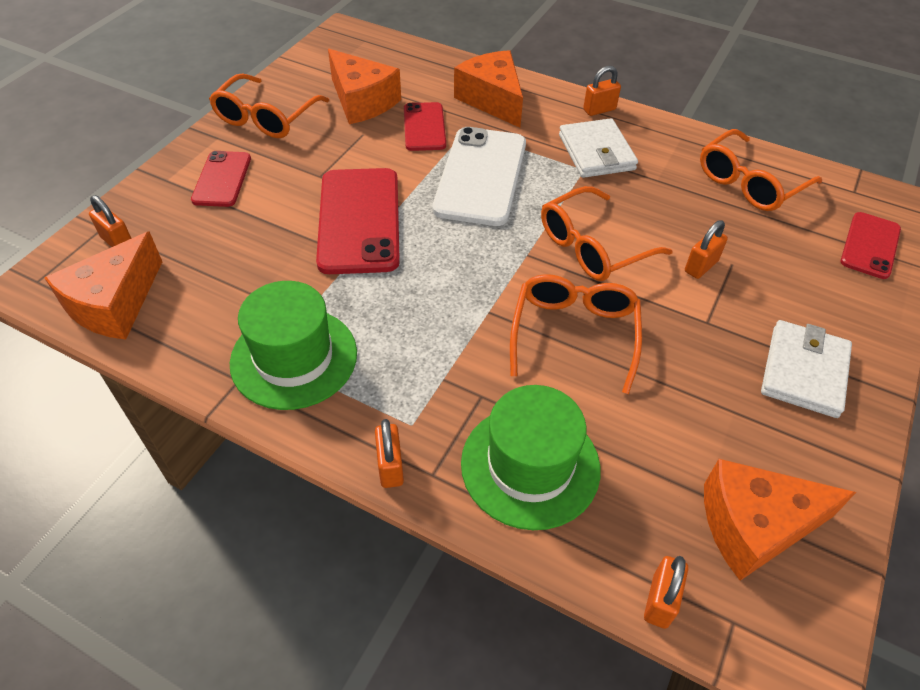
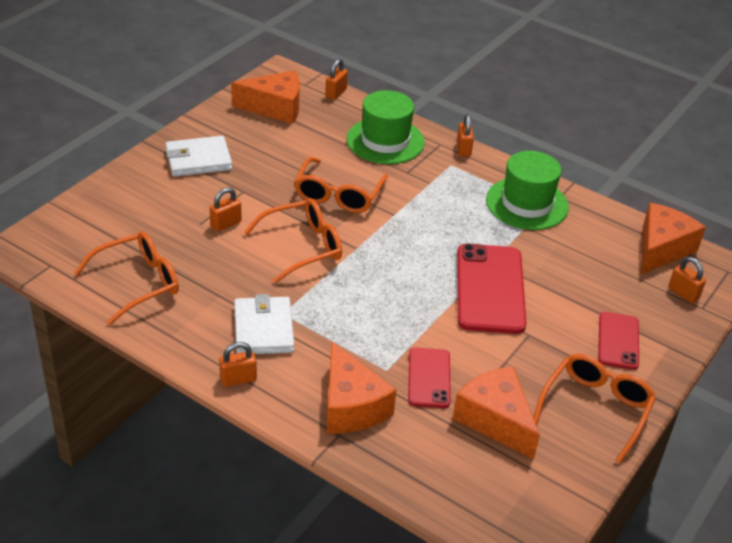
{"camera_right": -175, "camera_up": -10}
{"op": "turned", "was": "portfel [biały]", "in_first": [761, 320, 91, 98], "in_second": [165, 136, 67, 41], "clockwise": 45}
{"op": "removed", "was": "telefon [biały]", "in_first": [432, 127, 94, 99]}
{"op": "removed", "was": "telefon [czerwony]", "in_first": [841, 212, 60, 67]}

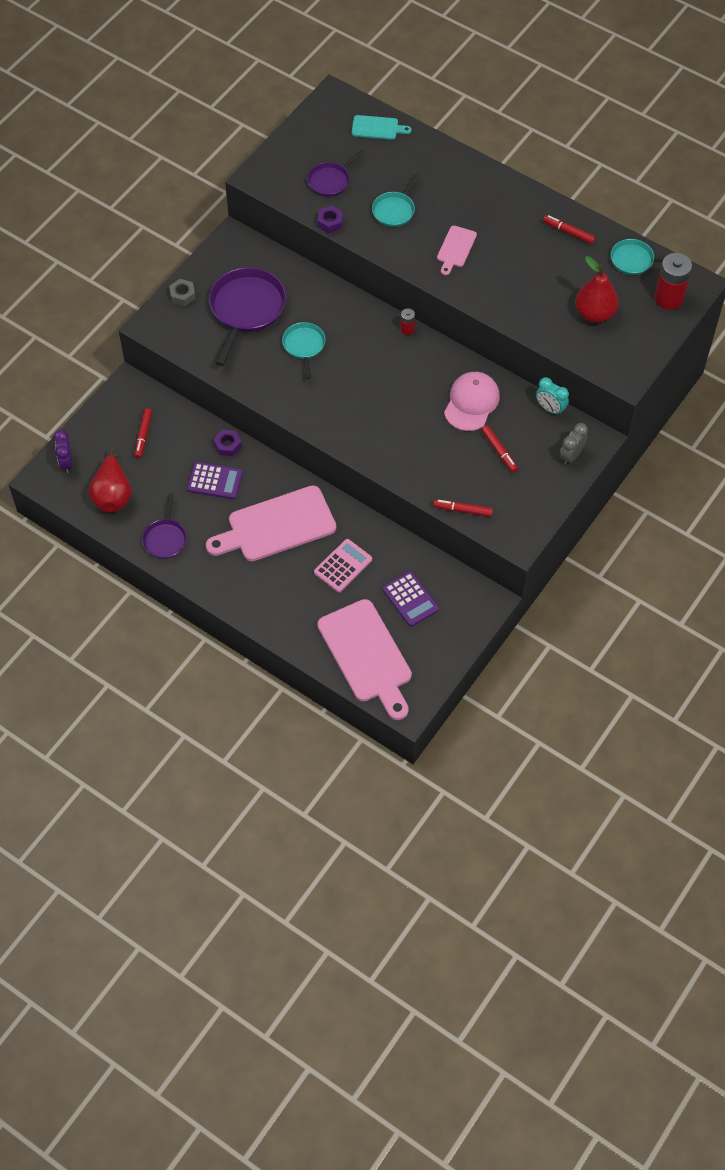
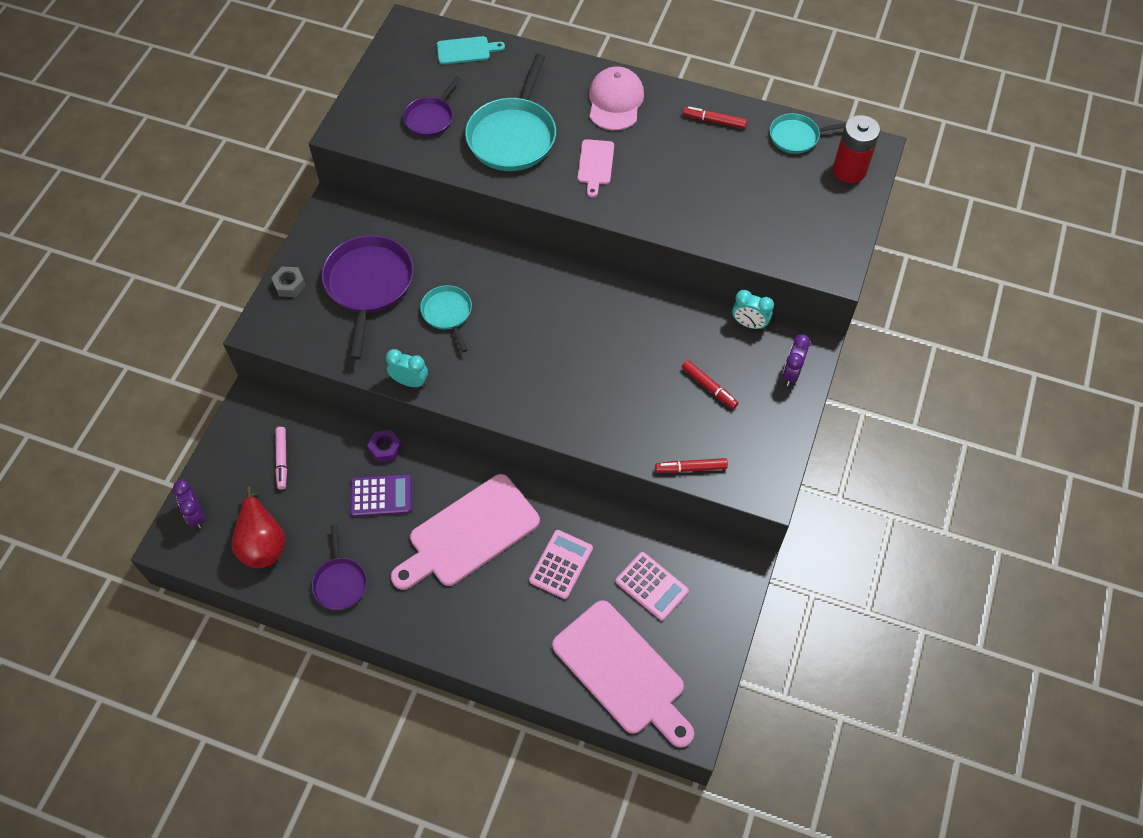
{"camera_right": -15, "camera_up": 0}
{"op": "recoloured", "was": "flamaster [czerwony]", "now": "flamaster [różowy]", "in_first": [134, 409, 18, 49], "in_second": [275, 427, 12, 63]}
{"op": "added", "now": "budzik [turkusowy]", "in_second": [386, 349, 42, 38]}
{"op": "resized", "was": "patelnia [turkusowy]", "in_first": [372, 173, 48, 54], "in_second": [465, 53, 91, 118], "ratio": 1.81}
{"op": "moved", "was": "czapka [różowy]", "in_first": [444, 372, 56, 59], "in_second": [589, 66, 55, 64]}
{"op": "recoloured", "was": "kalkulator [fioletowy]", "now": "kalkulator [różowy]", "in_first": [382, 571, 57, 55], "in_second": [616, 552, 73, 69]}
{"op": "recoloured", "was": "budzik [szary]", "now": "budzik [fioletowy]", "in_first": [560, 423, 28, 42], "in_second": [782, 334, 29, 52]}
{"op": "removed", "was": "nakrętka [fioletowy]", "in_first": [317, 206, 26, 27]}
{"op": "removed", "was": "bateria [czerwony]", "in_first": [400, 308, 15, 27]}
{"op": "removed", "was": "gruszka [czerwony]", "in_first": [575, 256, 44, 67]}

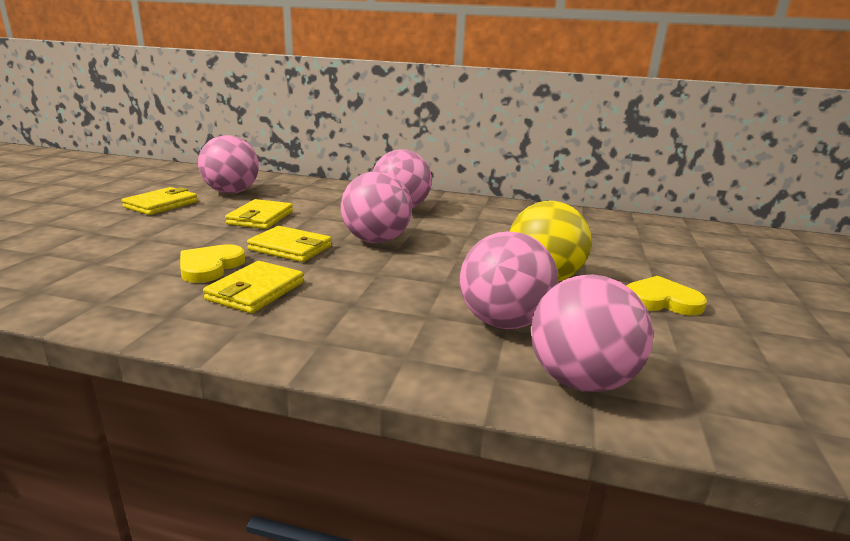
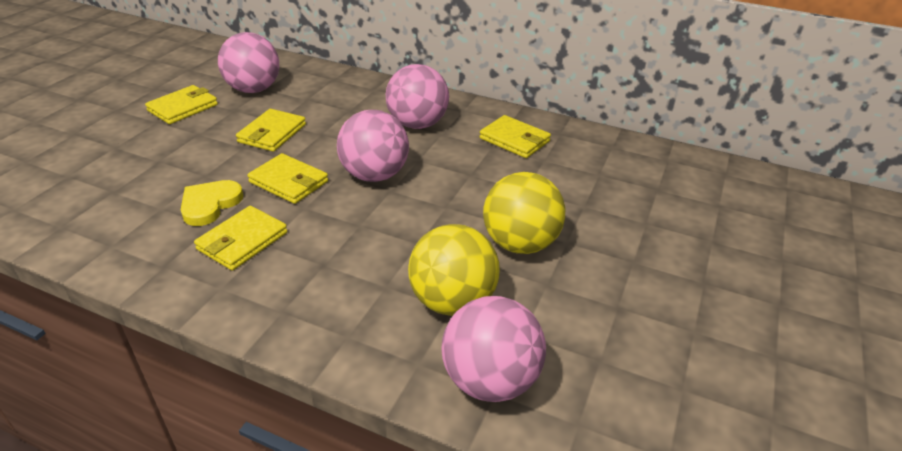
{"camera_right": 10, "camera_up": 15}
{"op": "recoloured", "was": "piłka [różowy]", "now": "piłka [żółty]", "in_first": [460, 231, 98, 98], "in_second": [408, 224, 92, 92]}
{"op": "added", "now": "portfel [żółty]", "in_second": [479, 115, 72, 43]}
{"op": "removed", "was": "serce [żółty]", "in_first": [626, 276, 81, 40]}

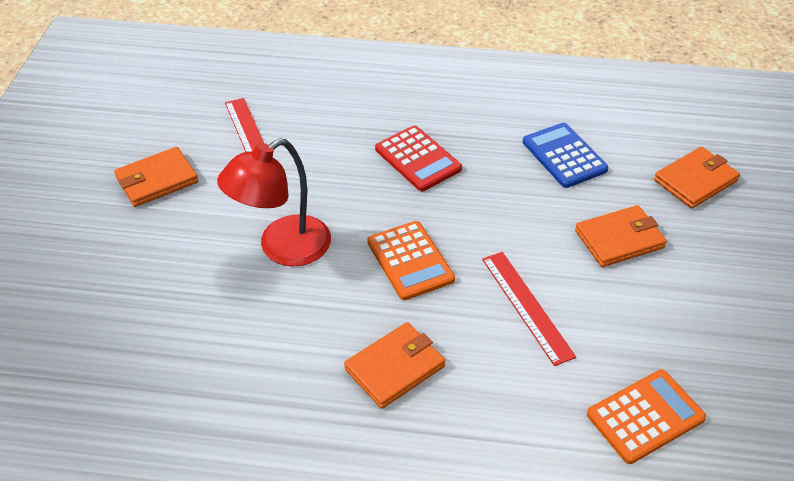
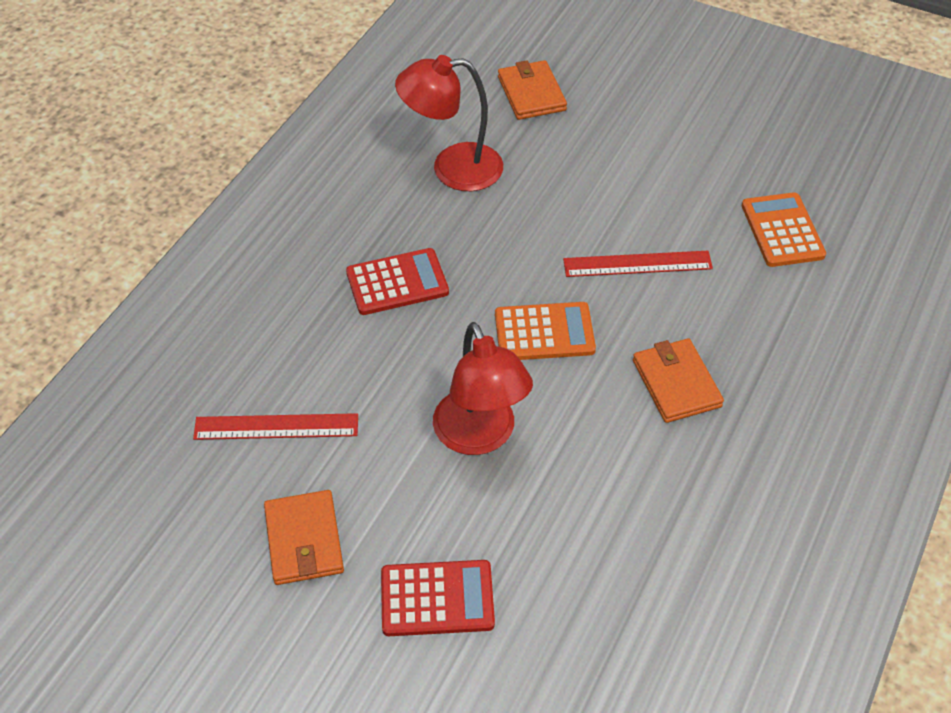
{"camera_right": -70, "camera_up": 5}
{"op": "added", "now": "kalkulator [czerwony]", "in_second": [381, 560, 114, 76]}
{"op": "replaced", "was": "kalkulator [niebieski]", "now": "lampka [czerwony]", "in_first": [523, 123, 86, 65], "in_second": [395, 55, 108, 136]}
{"op": "removed", "was": "portfel [pomarańczowy]", "in_first": [575, 205, 92, 62]}

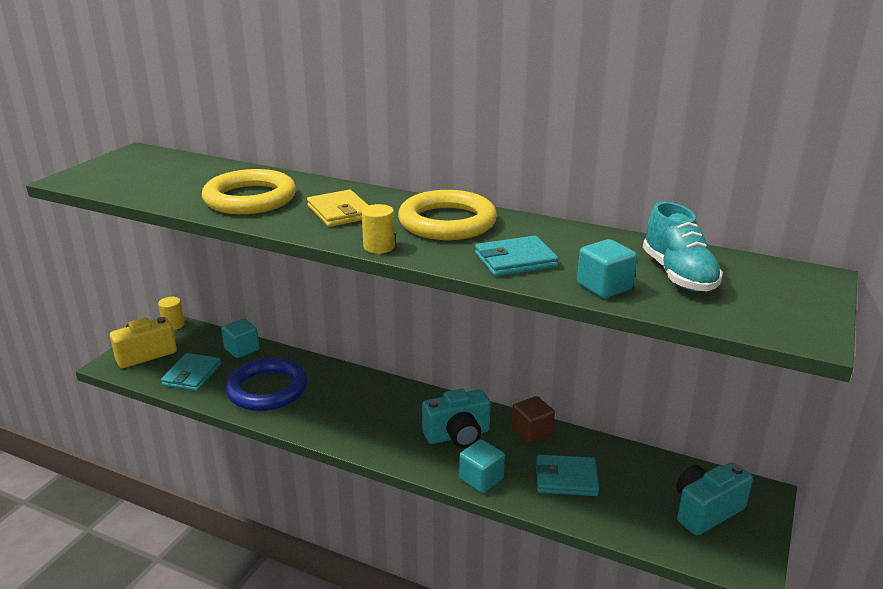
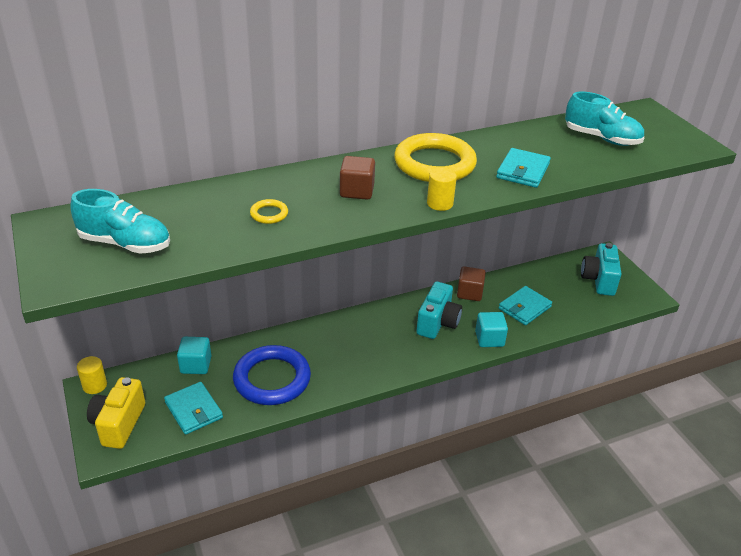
{"camera_right": -50, "camera_up": 10}
{"op": "added", "now": "but [turkusowy]", "in_second": [70, 189, 100, 65]}
{"op": "resized", "was": "pierścień [żółty]", "in_first": [202, 169, 94, 45], "in_second": [250, 199, 38, 25], "ratio": 0.42}
{"op": "replaced", "was": "portfel [żółty]", "now": "sześcian [brązowy]", "in_first": [307, 190, 62, 37], "in_second": [340, 156, 35, 44]}
{"op": "removed", "was": "sześcian [turkusowy]", "in_first": [577, 239, 60, 59]}

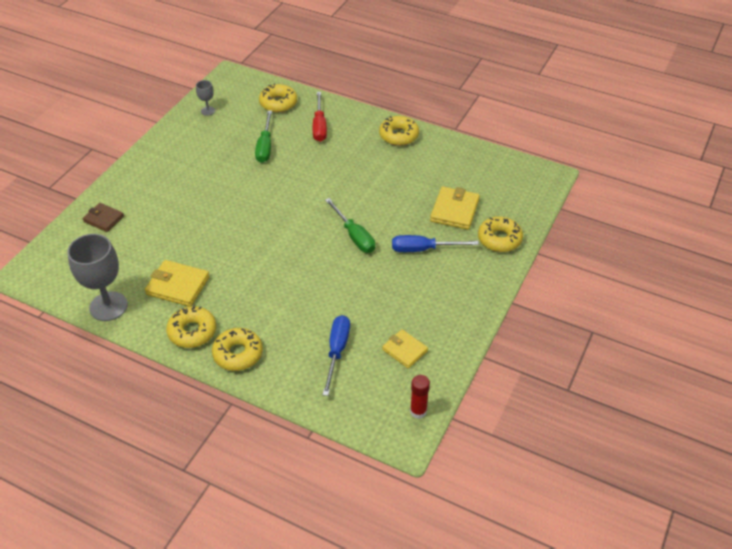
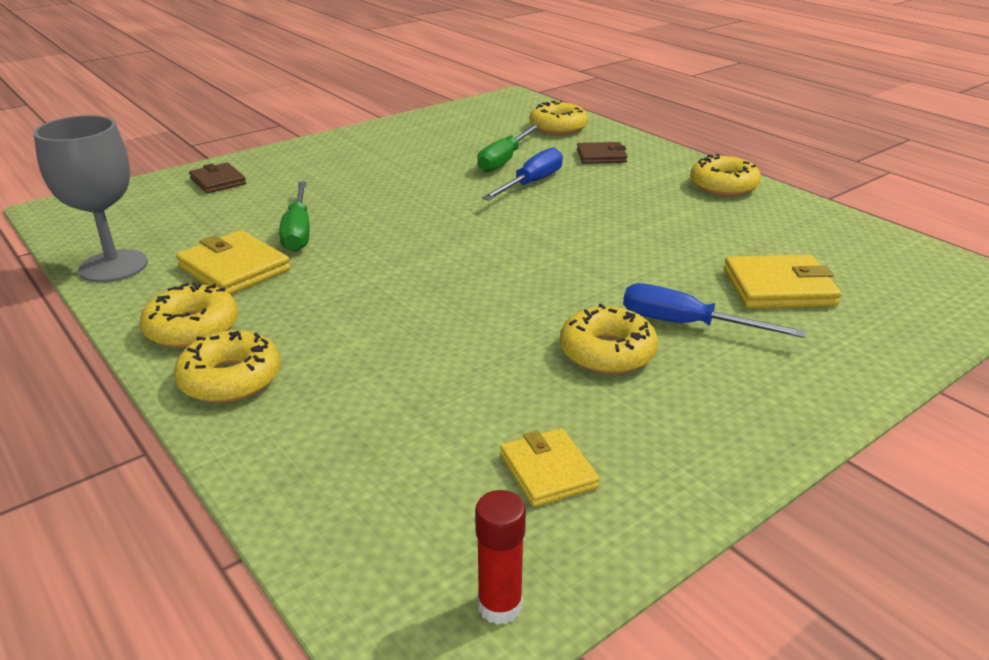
{"camera_right": 25, "camera_up": -15}
{"op": "moved", "was": "śrubokręt [zielony]", "in_first": [325, 198, 50, 55], "in_second": [279, 181, 31, 71]}
{"op": "moved", "was": "śrubokręt [niebieski]", "in_first": [322, 315, 28, 81], "in_second": [482, 147, 81, 54]}
{"op": "moved", "was": "donut [żółty]", "in_first": [478, 217, 45, 35], "in_second": [560, 303, 98, 71]}
{"op": "replaced", "was": "śrubokręt [czerwony]", "now": "portfel [brązowy]", "in_first": [313, 92, 14, 50], "in_second": [577, 142, 50, 22]}
{"op": "turned", "was": "portfel [żółty]", "in_first": [430, 186, 50, 44], "in_second": [724, 255, 118, 53], "clockwise": 45}
{"op": "removed", "was": "kielich [szary]", "in_first": [196, 80, 19, 36]}

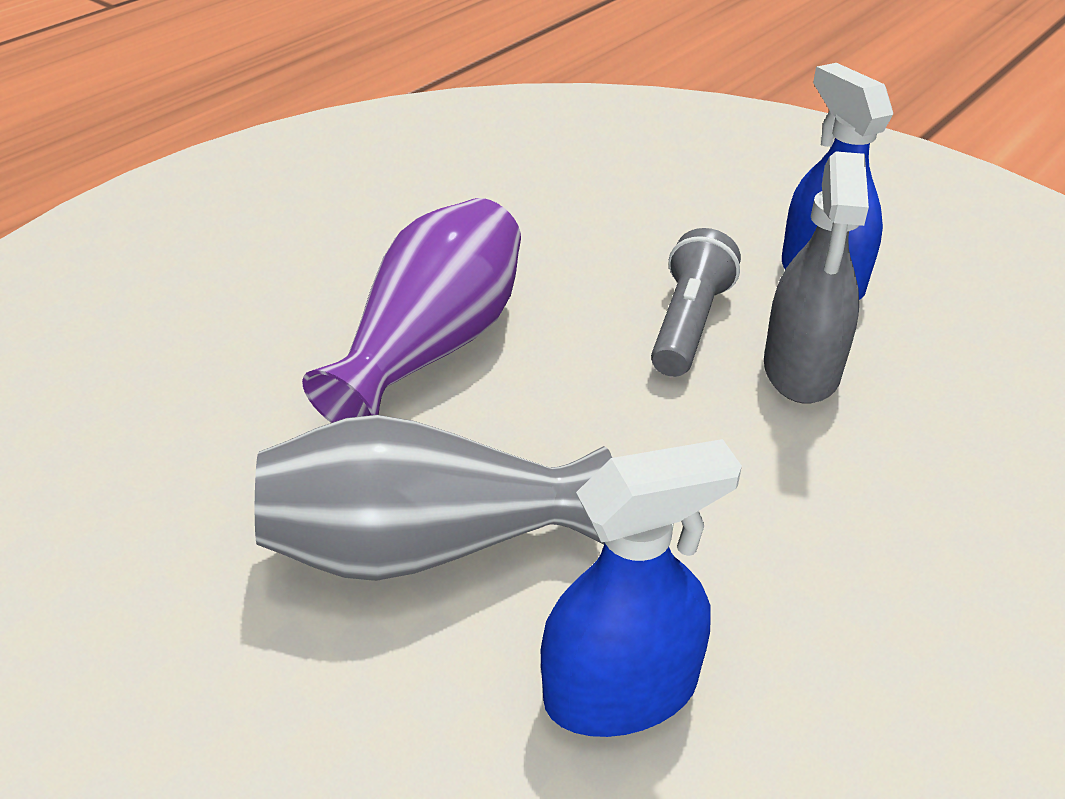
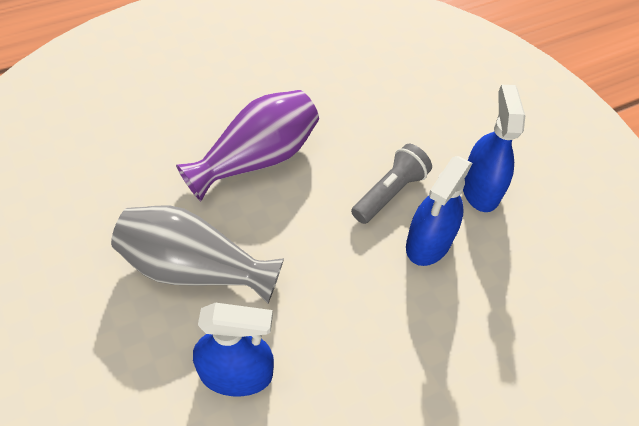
{"camera_right": 20, "camera_up": 15}
{"op": "recoloured", "was": "spryskiwacz [szary]", "now": "spryskiwacz [niebieski]", "in_first": [764, 151, 105, 252], "in_second": [406, 156, 66, 110]}

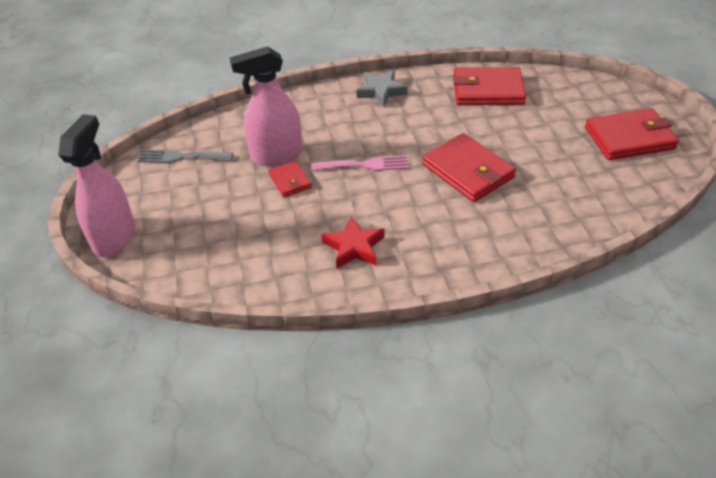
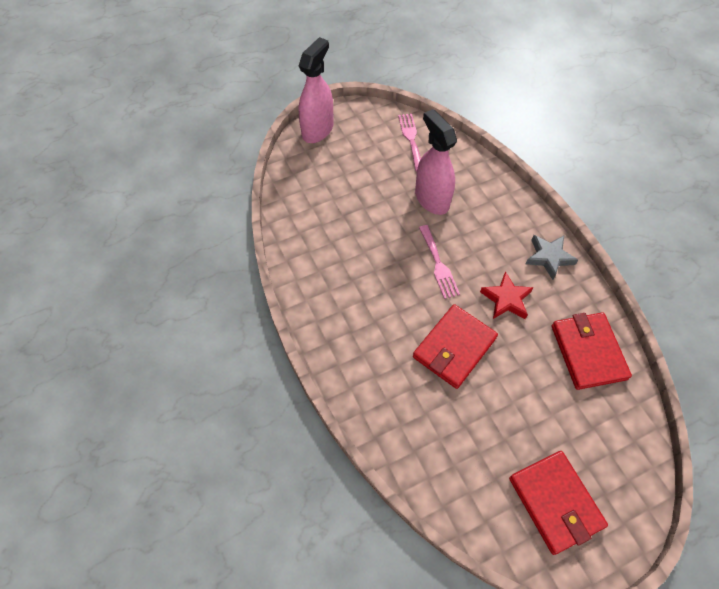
{"camera_right": 75, "camera_up": 15}
{"op": "turned", "was": "spryskiwacz [różowy]", "in_first": [58, 114, 77, 143], "in_second": [299, 37, 35, 106], "clockwise": -60}
{"op": "recoloured", "was": "widelec [szary]", "now": "widelec [różowy]", "in_first": [138, 149, 95, 14], "in_second": [398, 113, 23, 58]}
{"op": "moved", "was": "gwiazda [czerwony]", "in_first": [322, 216, 62, 53], "in_second": [480, 271, 54, 48]}
{"op": "removed", "was": "portfel [czerwony]", "in_first": [268, 161, 44, 36]}

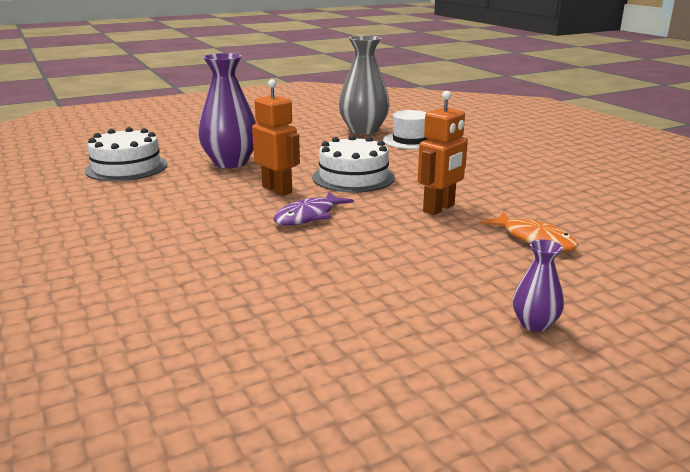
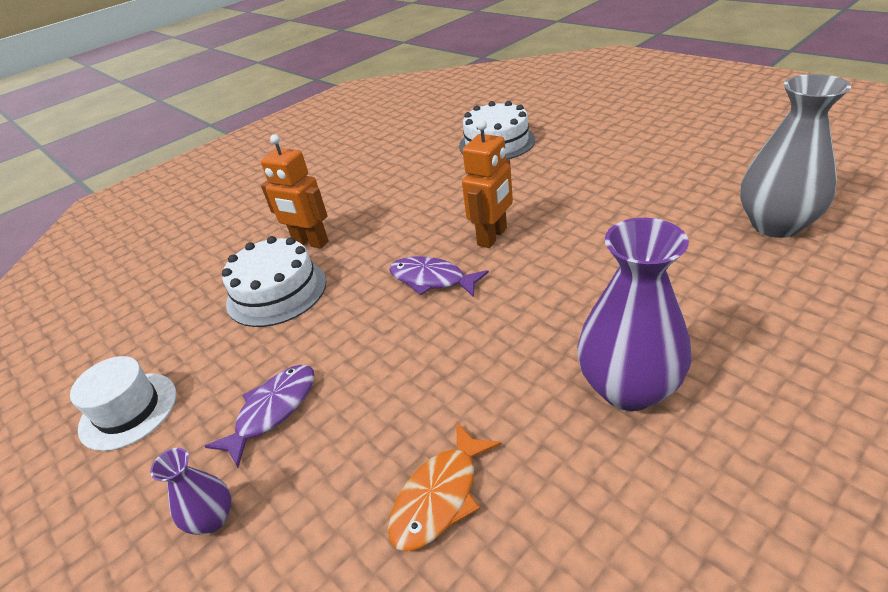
{"camera_right": 80, "camera_up": 15}
{"op": "moved", "was": "kapelusz [biały]", "in_first": [383, 110, 45, 39], "in_second": [70, 356, 106, 95]}
{"op": "added", "now": "ryba [fioletowy]", "in_second": [204, 365, 110, 103]}
{"op": "moved", "was": "tort [biały]", "in_first": [313, 135, 82, 57], "in_second": [222, 236, 104, 91]}
{"op": "moved", "was": "robot [pomarańczowy]", "in_first": [418, 91, 50, 124], "in_second": [261, 134, 67, 115]}
{"op": "moved", "was": "wazon [fioletowy]", "in_first": [198, 53, 58, 115], "in_second": [577, 218, 115, 193]}

